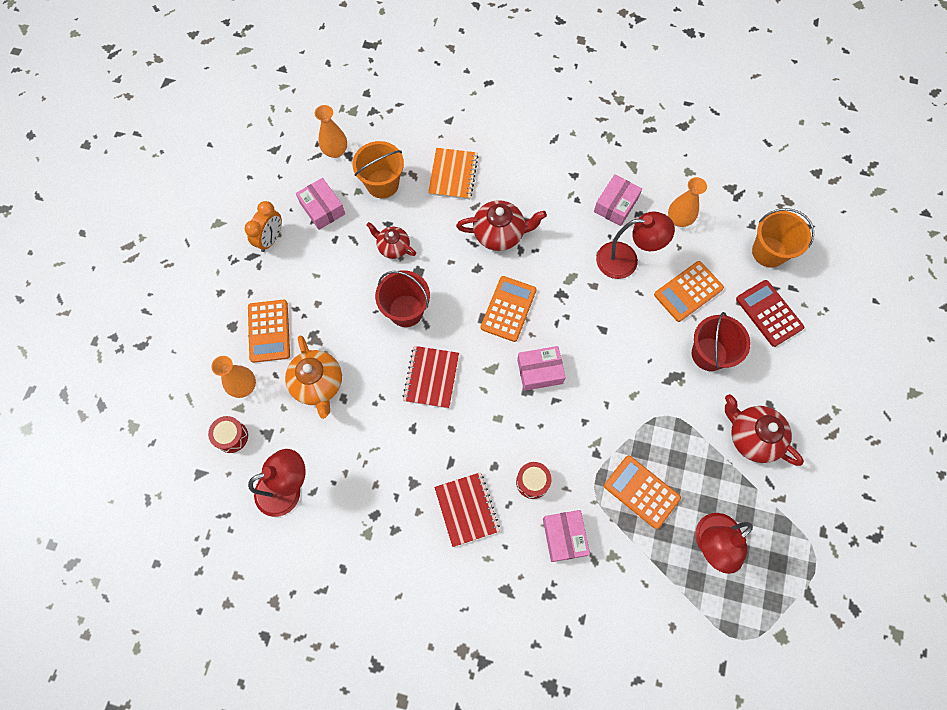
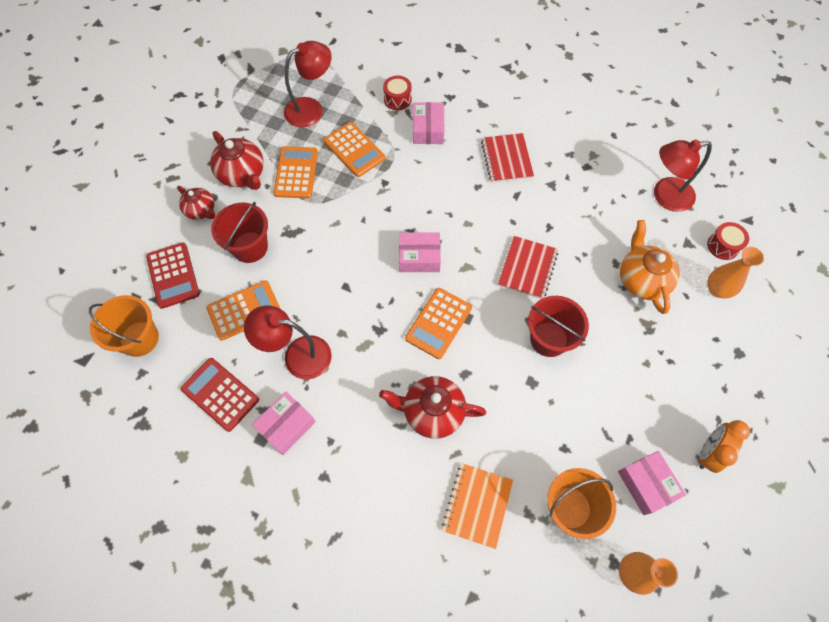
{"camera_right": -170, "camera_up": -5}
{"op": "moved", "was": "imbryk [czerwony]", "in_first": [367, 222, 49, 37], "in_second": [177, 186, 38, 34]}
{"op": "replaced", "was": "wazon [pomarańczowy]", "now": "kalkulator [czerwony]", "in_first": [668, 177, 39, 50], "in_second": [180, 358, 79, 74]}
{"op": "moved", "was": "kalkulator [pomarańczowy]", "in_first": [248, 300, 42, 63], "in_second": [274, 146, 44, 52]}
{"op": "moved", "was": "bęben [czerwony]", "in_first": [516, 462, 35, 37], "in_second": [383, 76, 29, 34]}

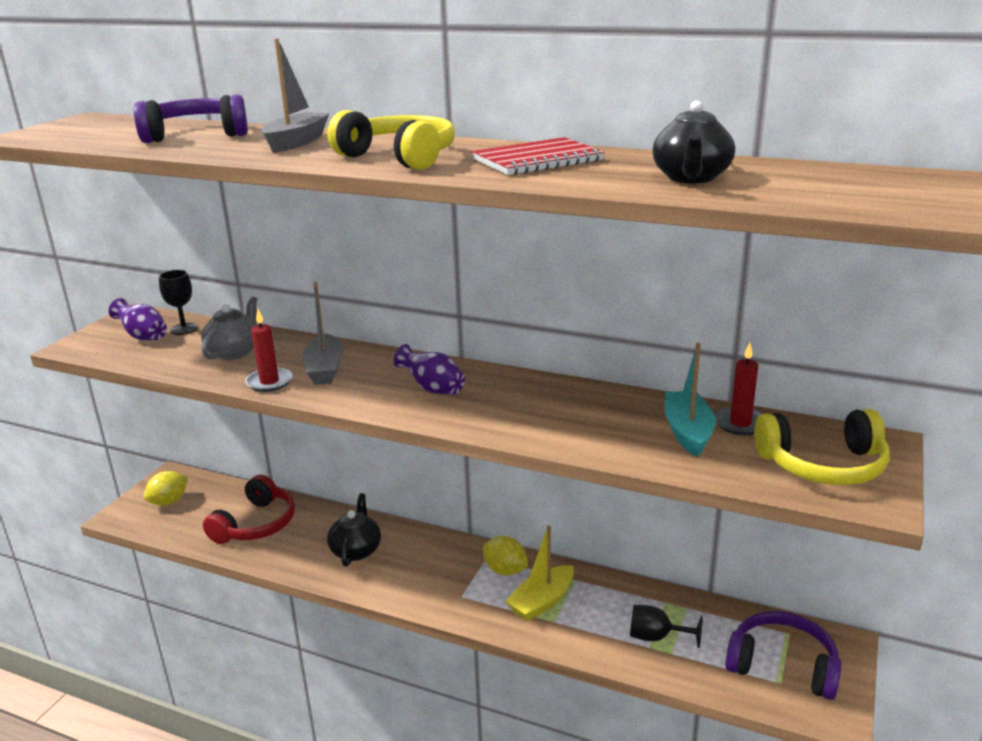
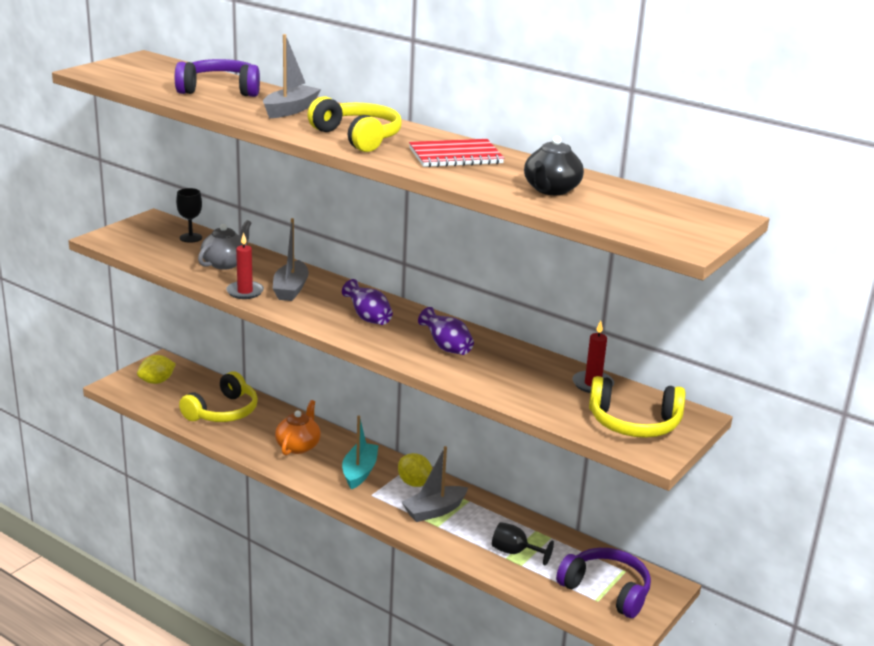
{"camera_right": 10, "camera_up": 0}
{"op": "recoloured", "was": "słuchawki [czerwony]", "now": "słuchawki [żółty]", "in_first": [203, 475, 92, 69], "in_second": [179, 371, 79, 51]}
{"op": "recoloured", "was": "imbryk [czarny]", "now": "imbryk [pomarańczowy]", "in_first": [327, 493, 54, 74], "in_second": [275, 400, 46, 55]}
{"op": "moved", "was": "łódka [turkusowy]", "in_first": [665, 343, 51, 114], "in_second": [342, 416, 37, 73]}
{"op": "recoloured", "was": "łódka [żółty]", "now": "łódka [szary]", "in_first": [505, 525, 69, 96], "in_second": [402, 446, 66, 76]}
{"op": "moved", "was": "wazon [fioletowy]", "in_first": [109, 298, 58, 42], "in_second": [418, 307, 56, 48]}

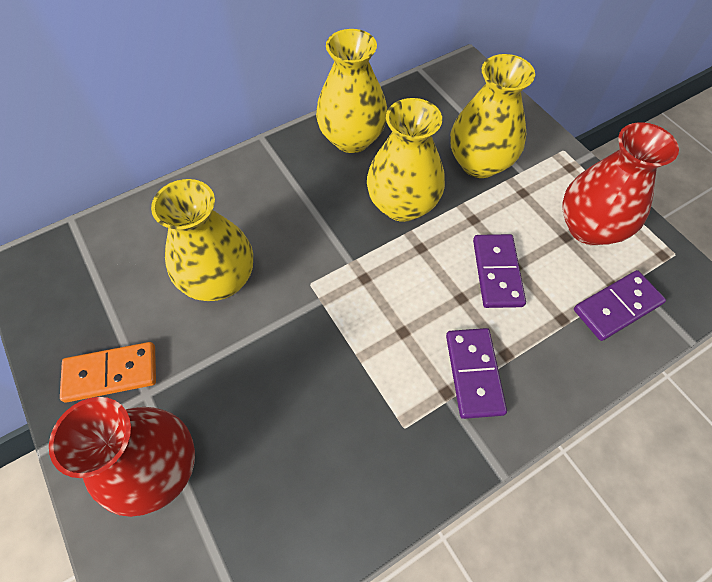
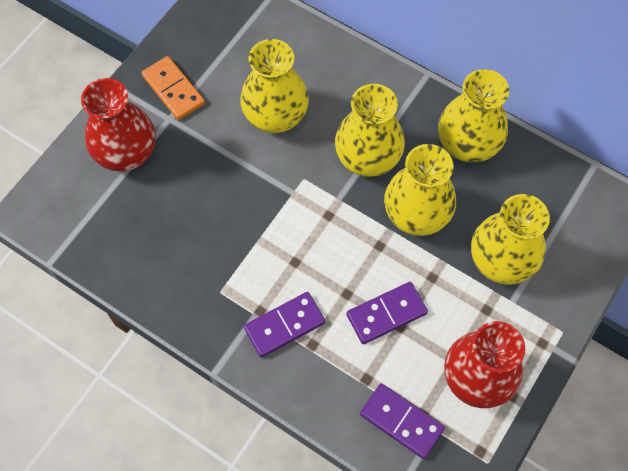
{"camera_right": 65, "camera_up": 5}
{"op": "added", "now": "wazon [żółty]", "in_second": [335, 84, 70, 93]}

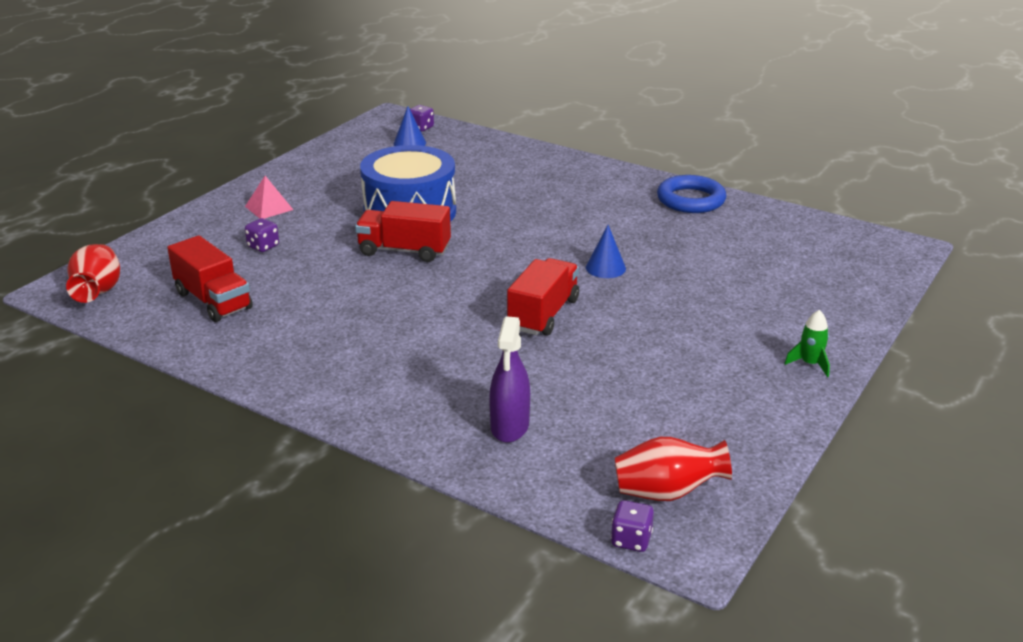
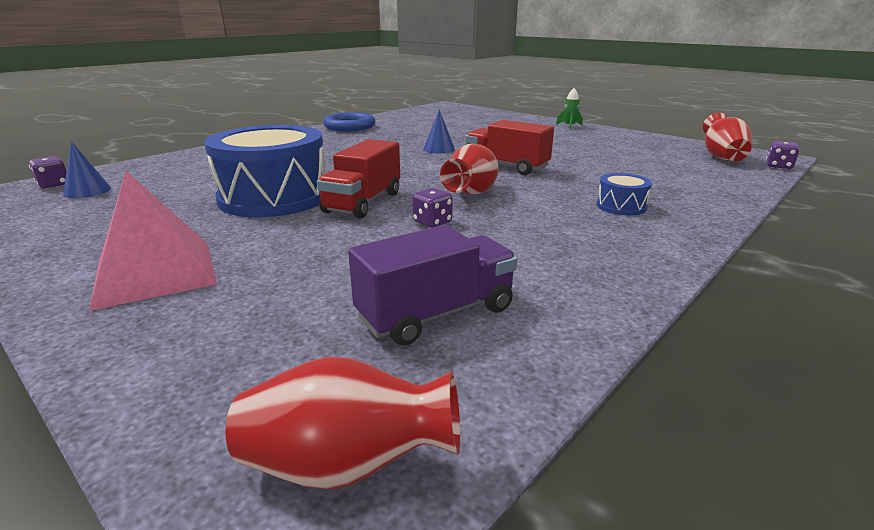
{"camera_right": -80, "camera_up": -5}
{"op": "resized", "was": "piramida [różowy]", "in_first": [245, 176, 48, 43], "in_second": [89, 171, 128, 140], "ratio": 1.81}
{"op": "recoloured", "was": "ciężarówka [czerwony]", "now": "ciężarówka [fioletowy]", "in_first": [167, 235, 86, 87], "in_second": [348, 225, 169, 121]}
{"op": "moved", "was": "kostka do gry [fioletowy]", "in_first": [245, 218, 34, 34], "in_second": [412, 188, 41, 40]}
{"op": "added", "now": "wazon [czerwony]", "in_second": [440, 144, 59, 50]}
{"op": "added", "now": "bęben [niebieski]", "in_second": [597, 173, 55, 42]}
{"op": "removed", "was": "spryskiwacz [fioletowy]", "in_first": [489, 316, 41, 127]}

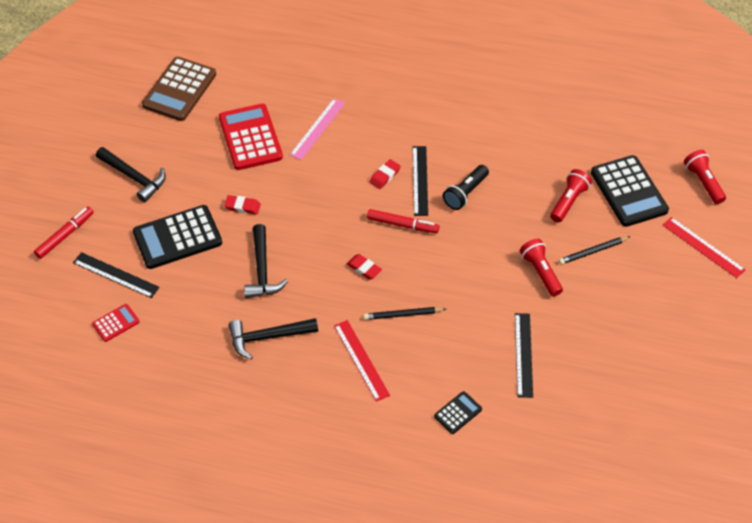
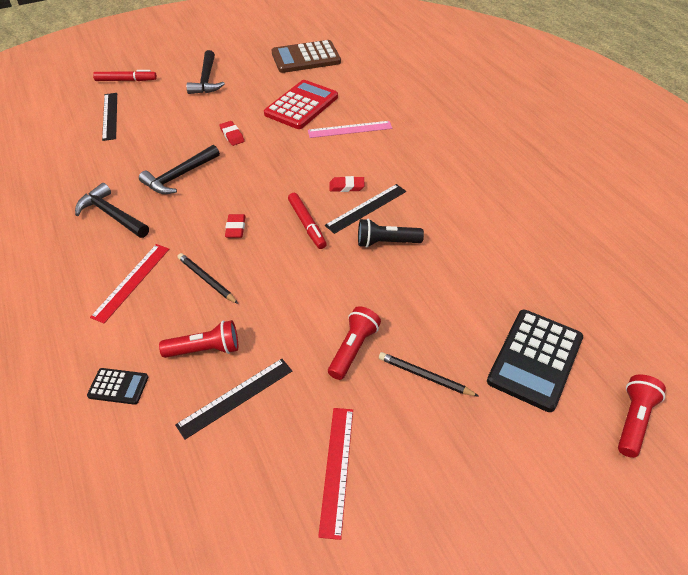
{"camera_right": 50, "camera_up": -5}
{"op": "moved", "was": "latarka [czerwony]", "in_first": [550, 169, 42, 54], "in_second": [159, 320, 79, 38]}
{"op": "moved", "was": "linijka [czerwony]", "in_first": [663, 217, 83, 61], "in_second": [318, 408, 35, 132]}
{"op": "removed", "was": "kalkulator [czerwony]", "in_first": [92, 304, 48, 38]}
{"op": "removed", "was": "kalkulator [czarny]", "in_first": [133, 205, 89, 64]}

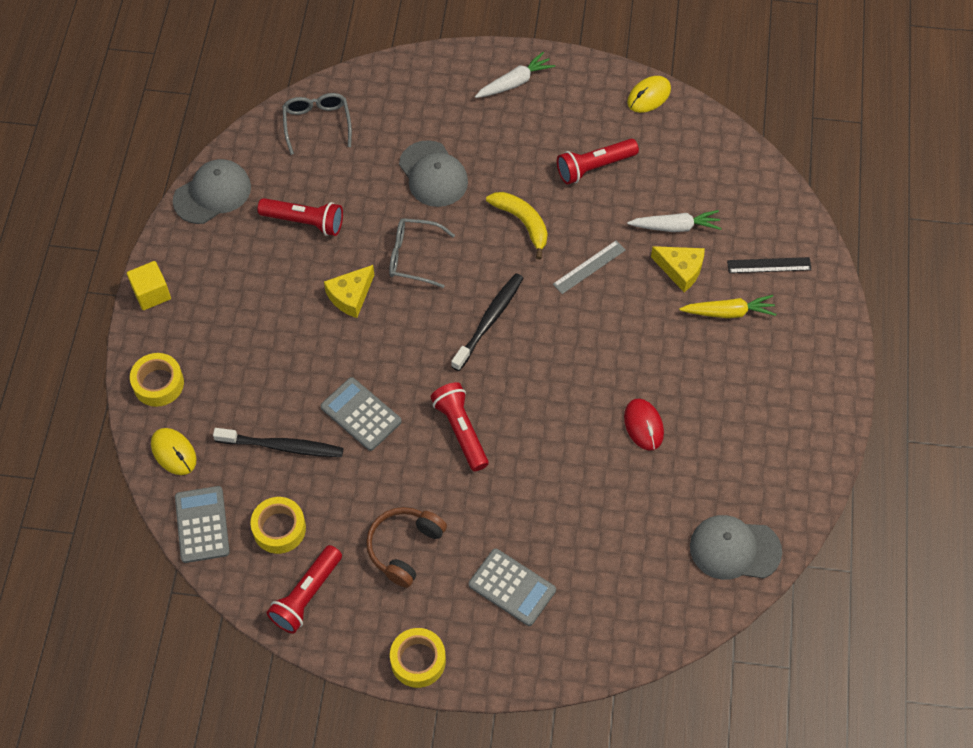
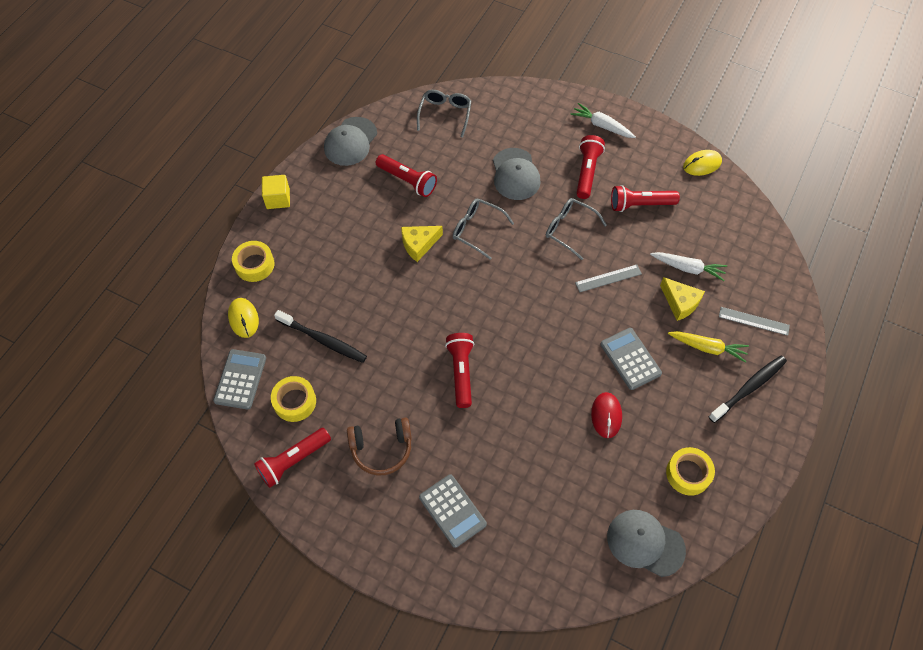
{"camera_right": 20, "camera_up": 0}
{"op": "turned", "was": "czapka [szary]", "in_first": [173, 159, 78, 65], "in_second": [324, 117, 53, 49], "clockwise": 135}
{"op": "turned", "was": "słuchawki [brązowy]", "in_first": [366, 507, 81, 81], "in_second": [347, 417, 65, 59], "clockwise": -150}
{"op": "replaced", "was": "banan [żółty]", "now": "okulary [szary]", "in_first": [486, 192, 62, 67], "in_second": [546, 198, 61, 62]}
{"op": "turned", "was": "marchewka [biały]", "in_first": [475, 52, 80, 46], "in_second": [570, 103, 66, 35], "clockwise": -135}
{"op": "added", "now": "latarka [czerwony]", "in_second": [576, 135, 29, 64]}
{"op": "moved", "was": "kalkulator [szary]", "in_first": [321, 377, 81, 74], "in_second": [600, 328, 62, 62]}
{"op": "moved", "was": "taśma klejąca [żółty]", "in_first": [390, 628, 56, 60], "in_second": [666, 447, 49, 49]}
{"op": "moved", "was": "szczoteczka do zębów [czarny]", "in_first": [451, 273, 72, 98], "in_second": [708, 355, 79, 68]}
{"op": "recoloured", "was": "linijka [czarny]", "now": "linijka [szary]", "in_first": [727, 257, 85, 16], "in_second": [719, 307, 71, 29]}

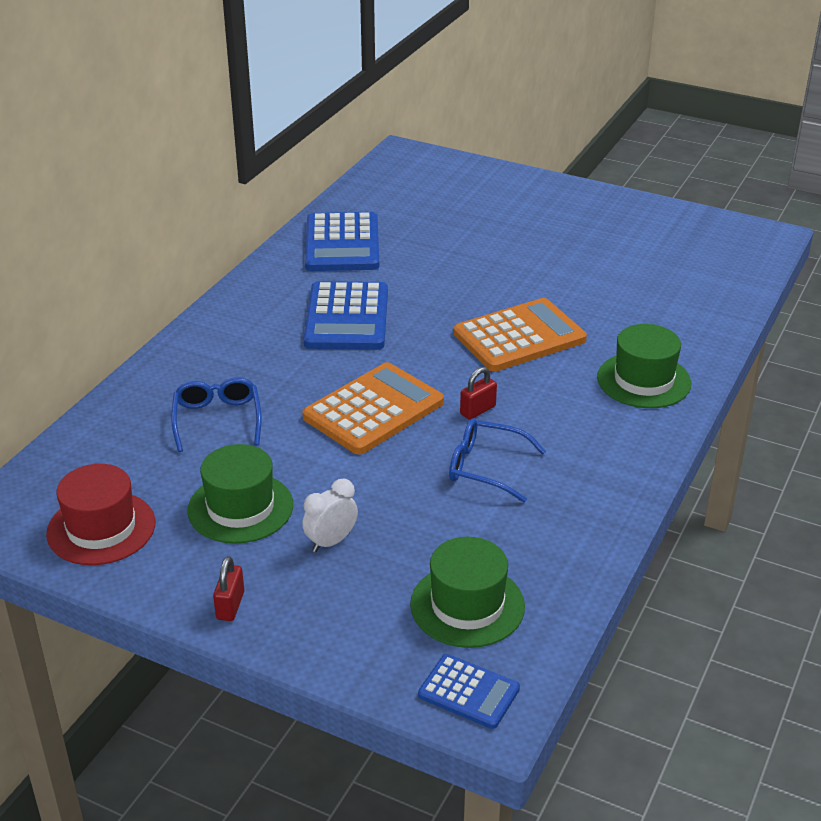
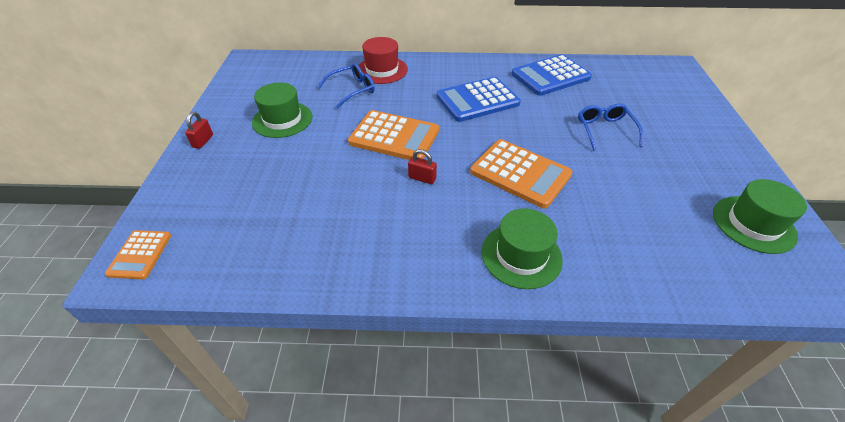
{"camera_right": 65, "camera_up": 10}
{"op": "recoloured", "was": "kalkulator [niebieski]", "now": "kalkulator [pomarańczowy]", "in_first": [418, 654, 102, 75], "in_second": [105, 230, 66, 49]}
{"op": "turned", "was": "kłódka [czerwony]", "in_first": [213, 556, 31, 65], "in_second": [185, 112, 28, 37], "clockwise": -60}
{"op": "moved", "was": "kapelusz [czerwony]", "in_first": [46, 464, 109, 101], "in_second": [359, 37, 49, 47]}
{"op": "moved", "was": "okulary [niebieski]", "in_first": [449, 418, 97, 85], "in_second": [578, 103, 65, 48]}
{"op": "moved", "was": "kapelusz [zielony]", "in_first": [410, 537, 115, 111], "in_second": [713, 179, 94, 75]}
{"op": "removed", "was": "budzik [biały]", "in_first": [302, 479, 56, 73]}

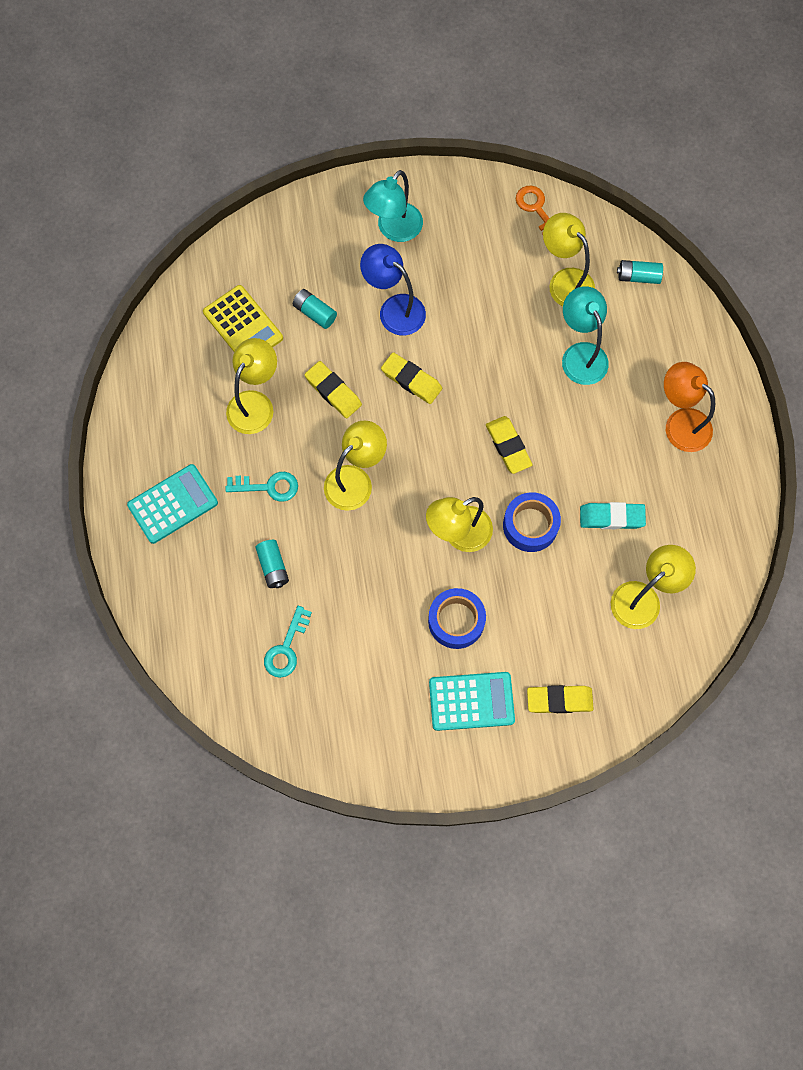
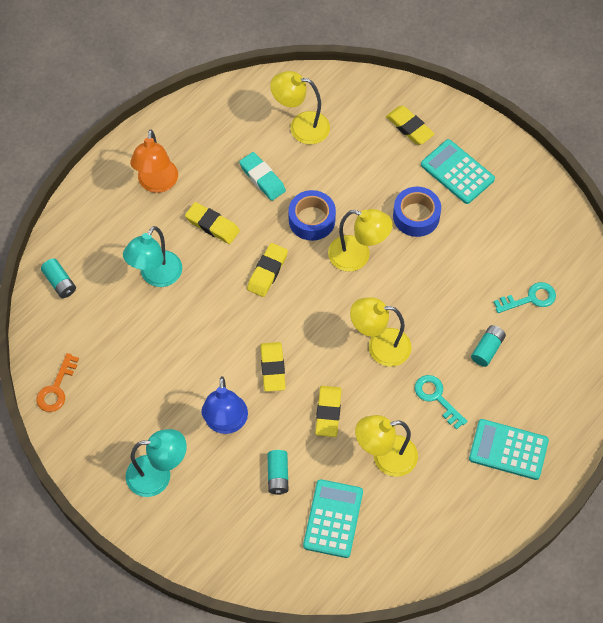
{"camera_right": -130, "camera_up": -10}
{"op": "added", "now": "gumka do mazania [żółty]", "in_second": [185, 202, 55, 42]}
{"op": "recoloured", "was": "kalkulator [żółty]", "now": "kalkulator [turkusowy]", "in_first": [203, 285, 80, 67], "in_second": [303, 479, 60, 79]}
{"op": "removed", "was": "lampka [żółty]", "in_first": [543, 213, 52, 93]}

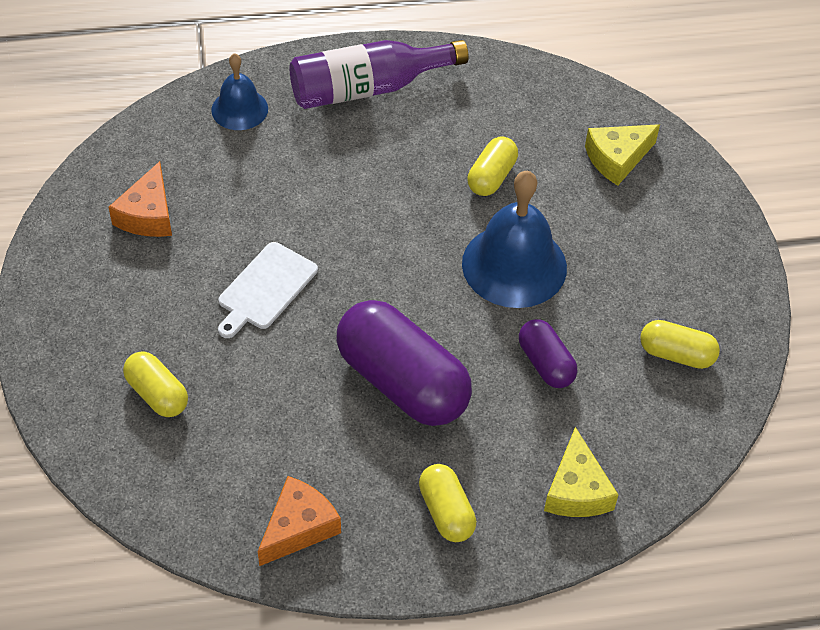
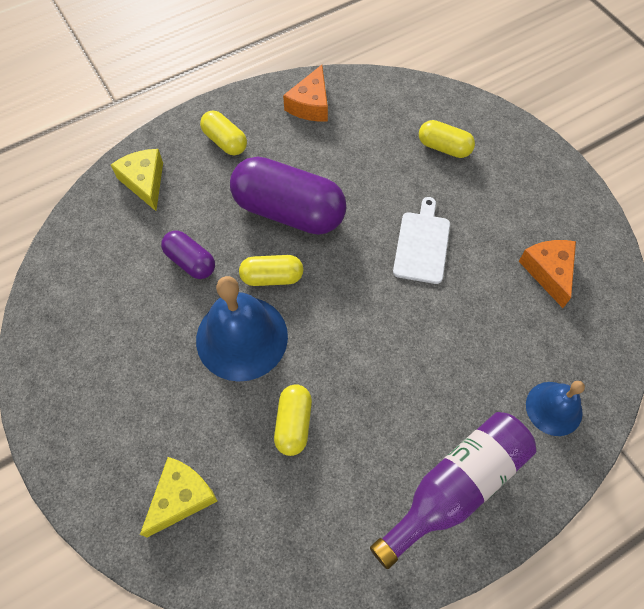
{"camera_right": 160, "camera_up": 10}
{"op": "moved", "was": "kapsułka [żółty]", "in_first": [640, 320, 80, 49], "in_second": [239, 255, 64, 31]}

